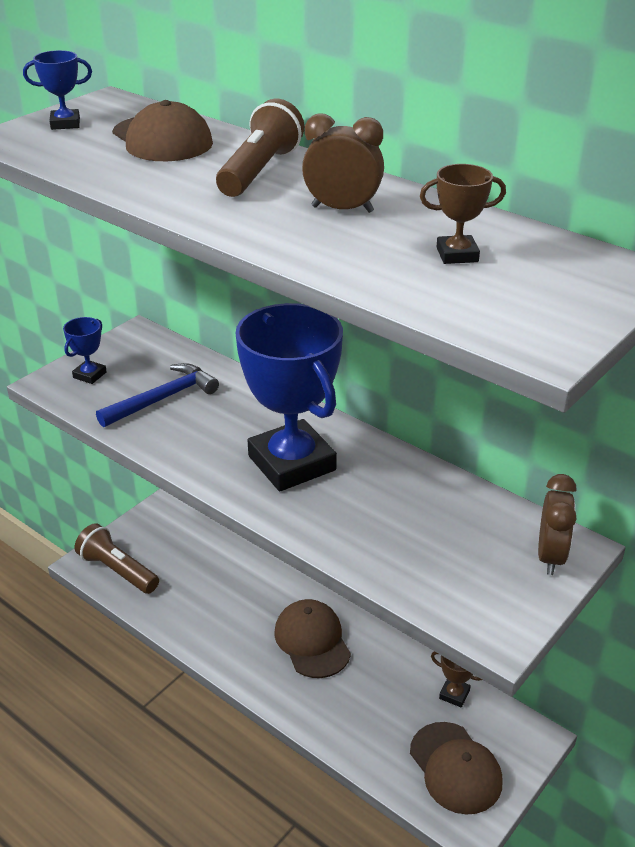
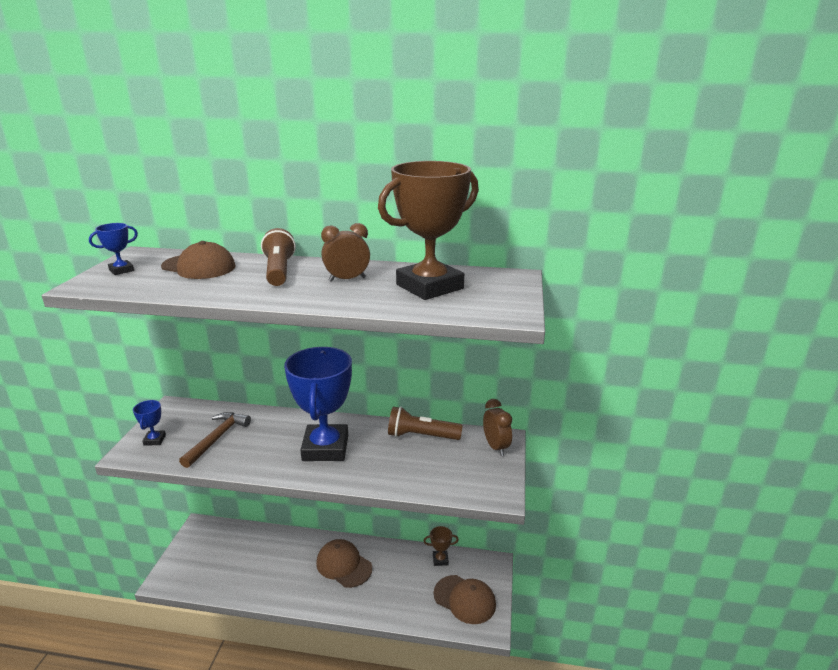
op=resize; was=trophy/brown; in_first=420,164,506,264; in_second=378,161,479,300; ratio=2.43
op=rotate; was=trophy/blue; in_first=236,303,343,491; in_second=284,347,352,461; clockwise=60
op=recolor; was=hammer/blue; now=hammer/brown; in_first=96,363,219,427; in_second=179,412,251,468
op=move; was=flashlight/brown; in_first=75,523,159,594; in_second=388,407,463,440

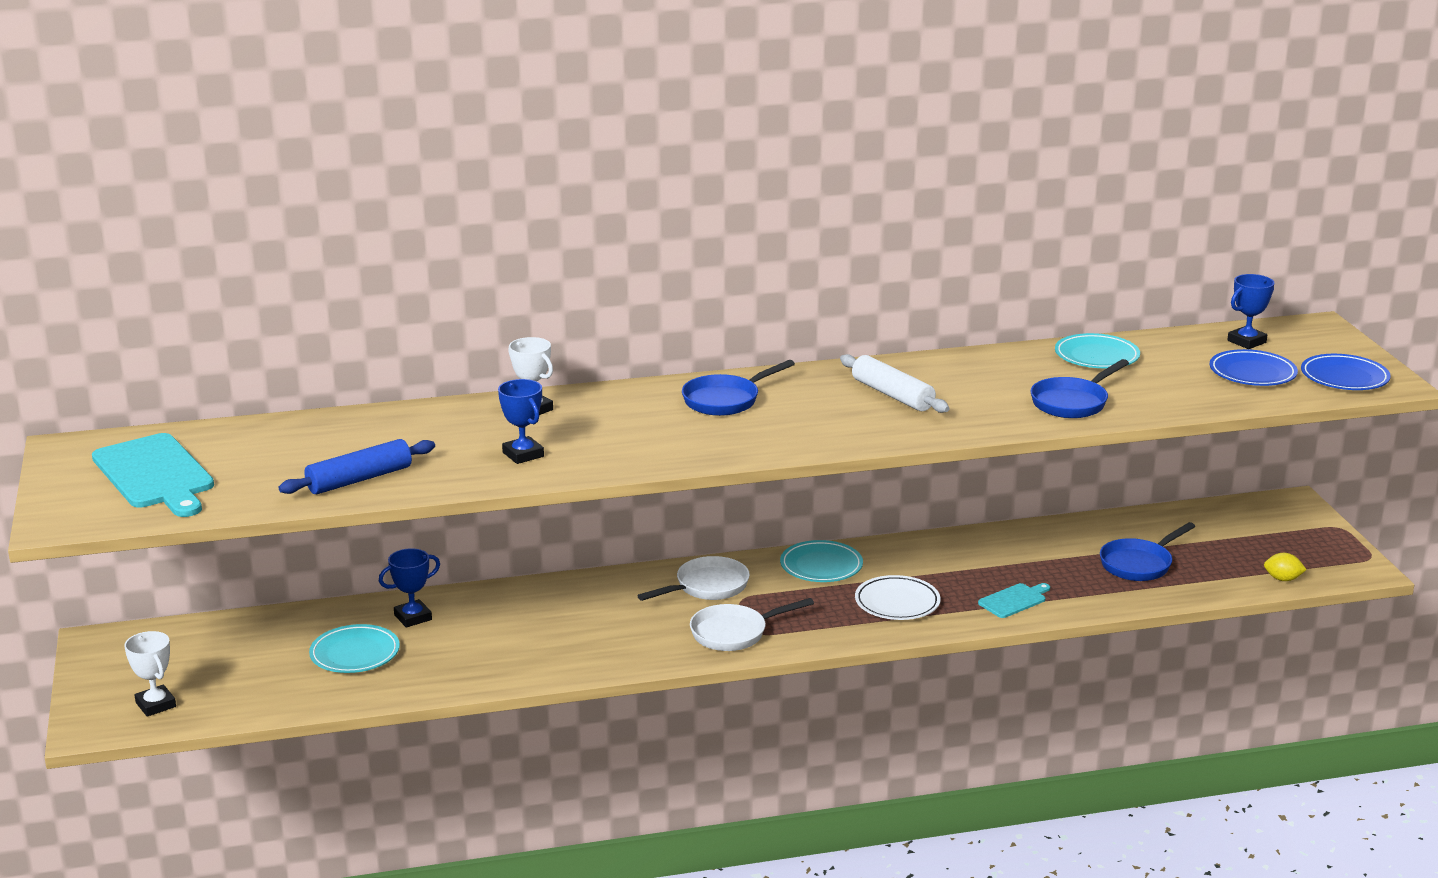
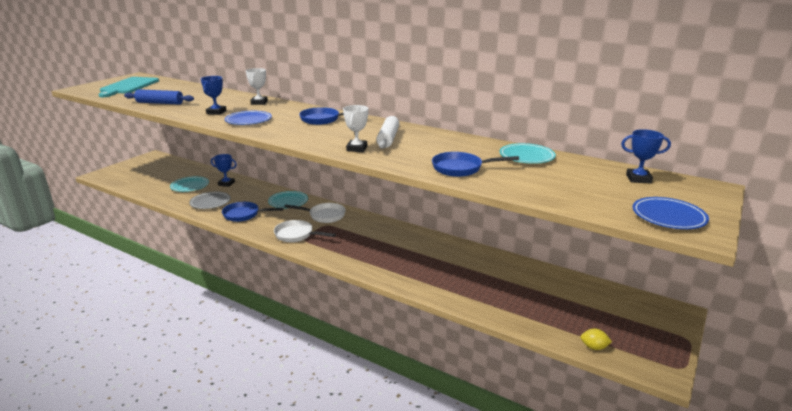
op=move; was=plate/blue; in_first=1210,349,1298,386; in_second=225,111,272,125
op=move; was=pan/blue; in_first=1100,522,1195,581; in_second=222,202,284,222
op=move; was=plate/turquoise; in_first=780,540,863,582; in_second=268,191,308,208
op=rotate; was=lemon/yellow; in_first=1264,553,1307,581; in_second=580,329,612,350; clockwise=-45
op=delete; was=plate/white; in_first=855,575,941,620
op=delete; was=cutting board/turquoise; in_first=978,583,1050,618
op=move; was=trophy/white; in_first=124,631,176,717; in_second=343,105,368,152
op=insert; now=plate/grey; in_second=189,192,231,209

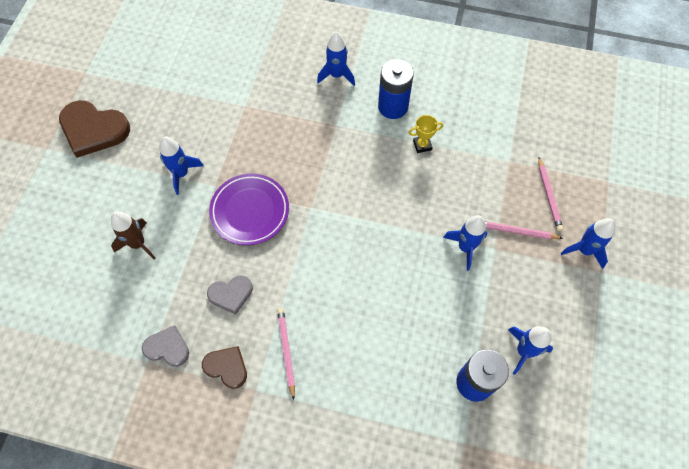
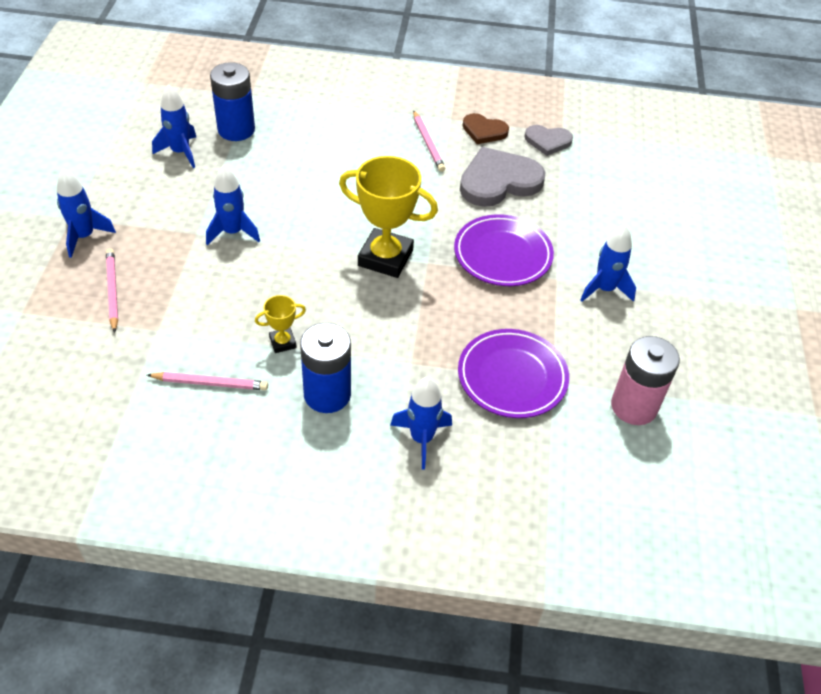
op=delete; was=heart/brown; in_first=59,100,130,158
op=delete; was=rocket/brown; in_first=111,211,155,259
op=move; was=pencil/pink; in_first=485,221,563,239; in_second=147,372,268,390
op=resize; was=heart/grey; in_first=207,275,253,314; in_second=460,147,545,207; ratio=1.78
op=insert; now=trophy/yellow; in_second=339,156,438,278
op=insert; now=plate/purple; in_second=458,329,569,418
op=insert; now=battery/pink; in_second=611,336,680,425

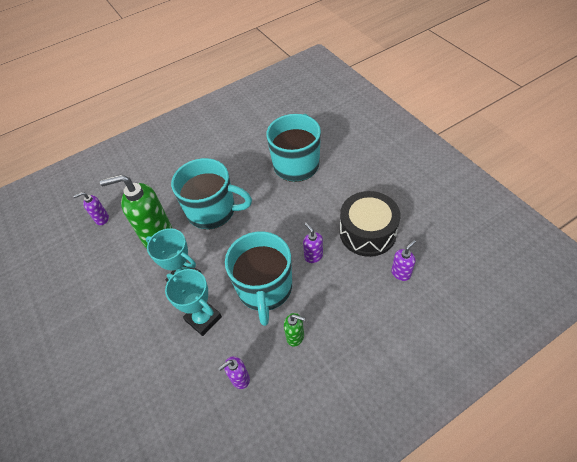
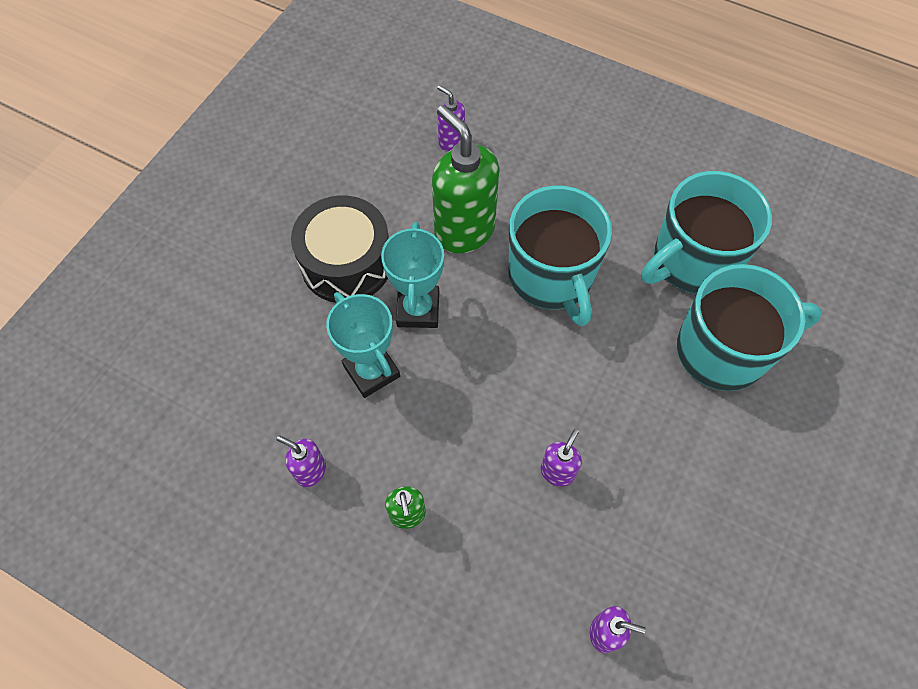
op=move; was=drum/black; in_first=340,191,400,257; in_second=291,196,389,303
op=move; was=mug/turquoise; in_first=225,231,292,326; in_second=641,171,772,294
op=rotate; was=trophy/turquoise; in_first=165,269,222,336; in_second=326,292,400,398; clockwise=-45

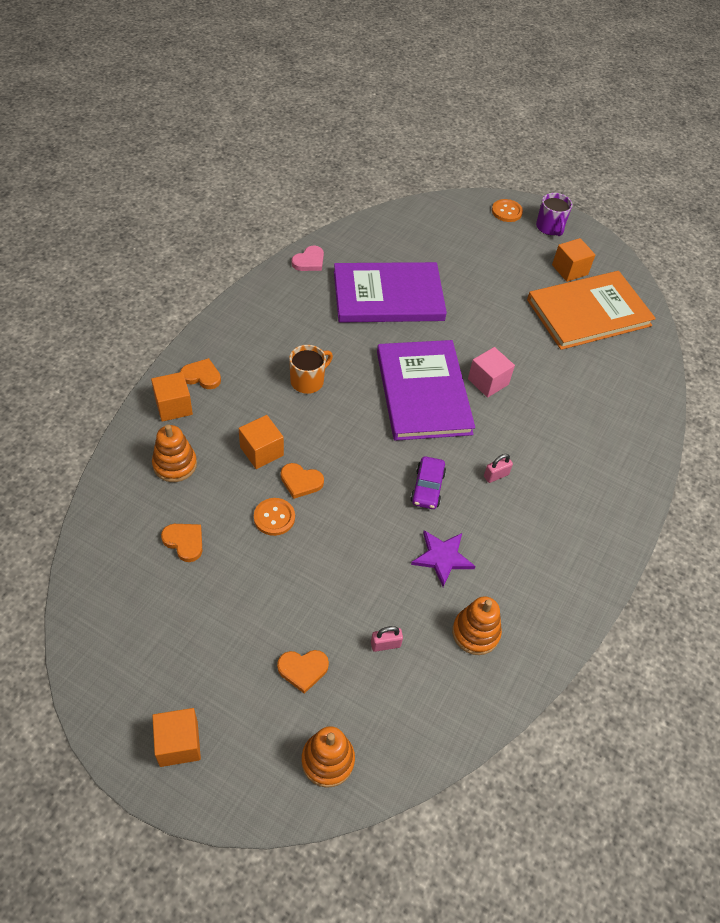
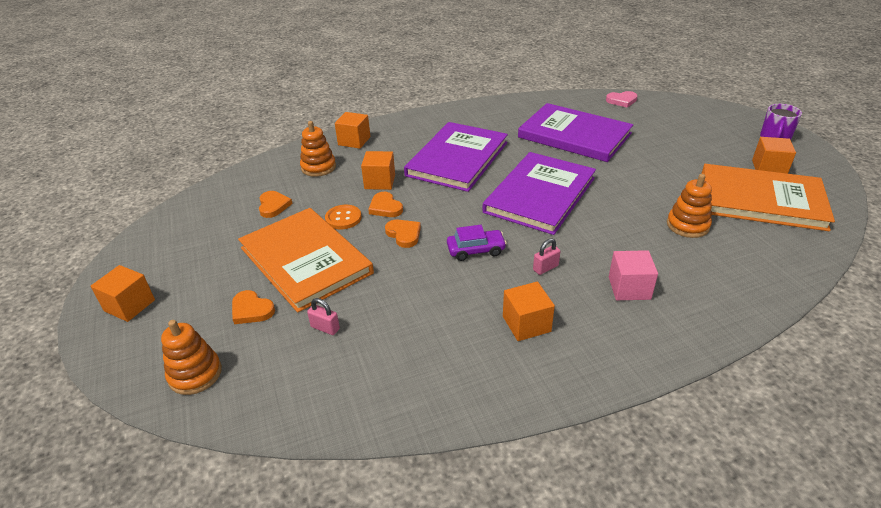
op=delete; was=button/orange; in_first=492,199,523,222
op=move; was=heart/pink; in_first=292,245,324,271; in_second=606,91,637,108
op=replace; was=mug/orange; now=book/purple; in_first=289,345,333,394; in_second=404,122,508,192
op=move; was=cube/pink; in_first=468,347,515,398; in_second=609,250,658,300
op=move; was=heart/orange; in_first=180,358,221,389; in_second=385,220,421,248
op=rotate; was=padlock/pink; in_first=484,454,513,483; in_second=533,238,560,275; clockwise=-45
op=rotate; was=car/purple; in_first=410,456,446,509; in_second=447,225,507,261; clockwise=-150
op=delete; was=star/purple; in_first=411,530,476,587
op=move; was=stacking toy/orange; in_first=452,596,502,655; in_second=667,174,712,238
op=insert; now=book/orange; in_second=238,208,374,313
op=insert; now=cube/orange; in_second=503,281,555,341

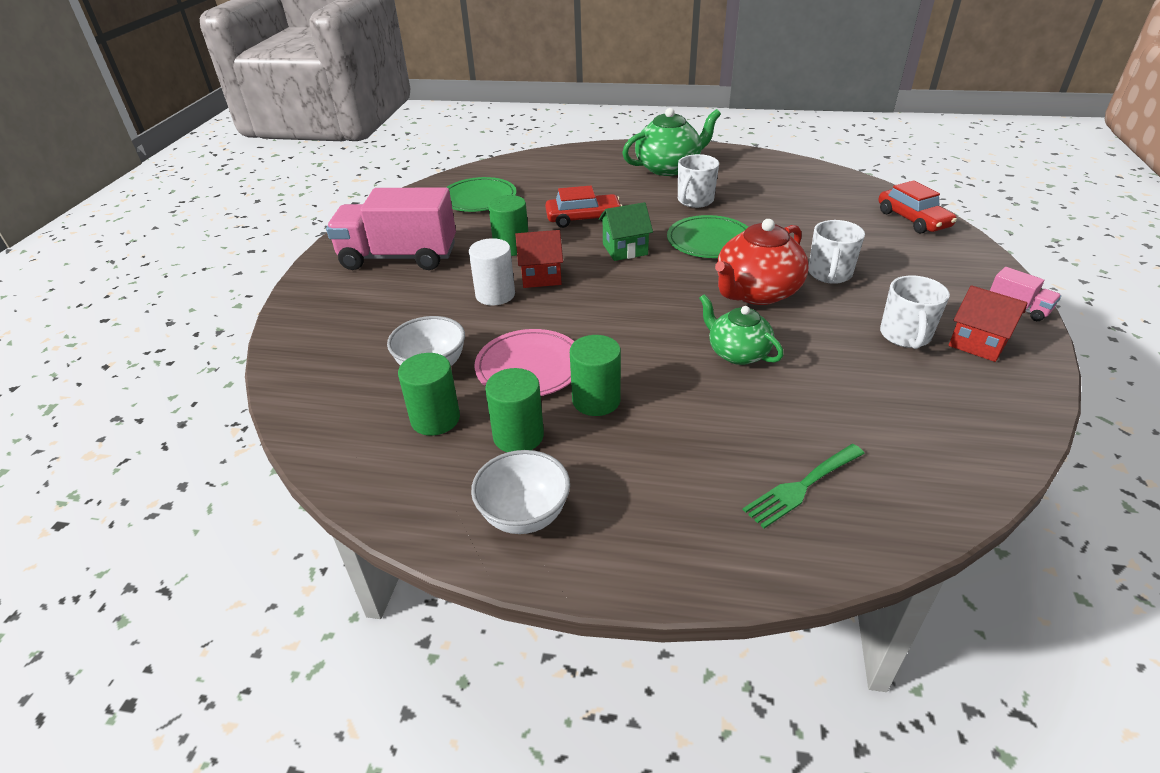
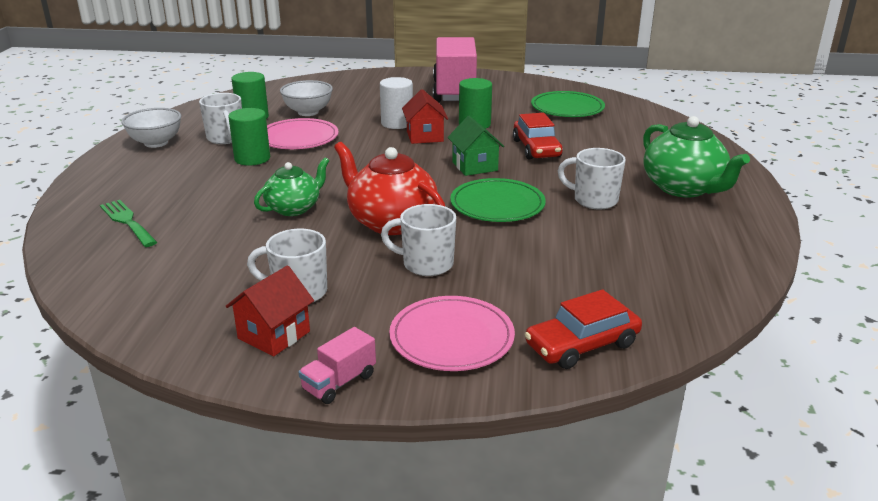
op=replace; was=cylinder/green; now=mug/white; in_first=485,368,544,452; in_second=199,93,242,144
op=insert; now=plate/pink; in_second=389,296,515,371

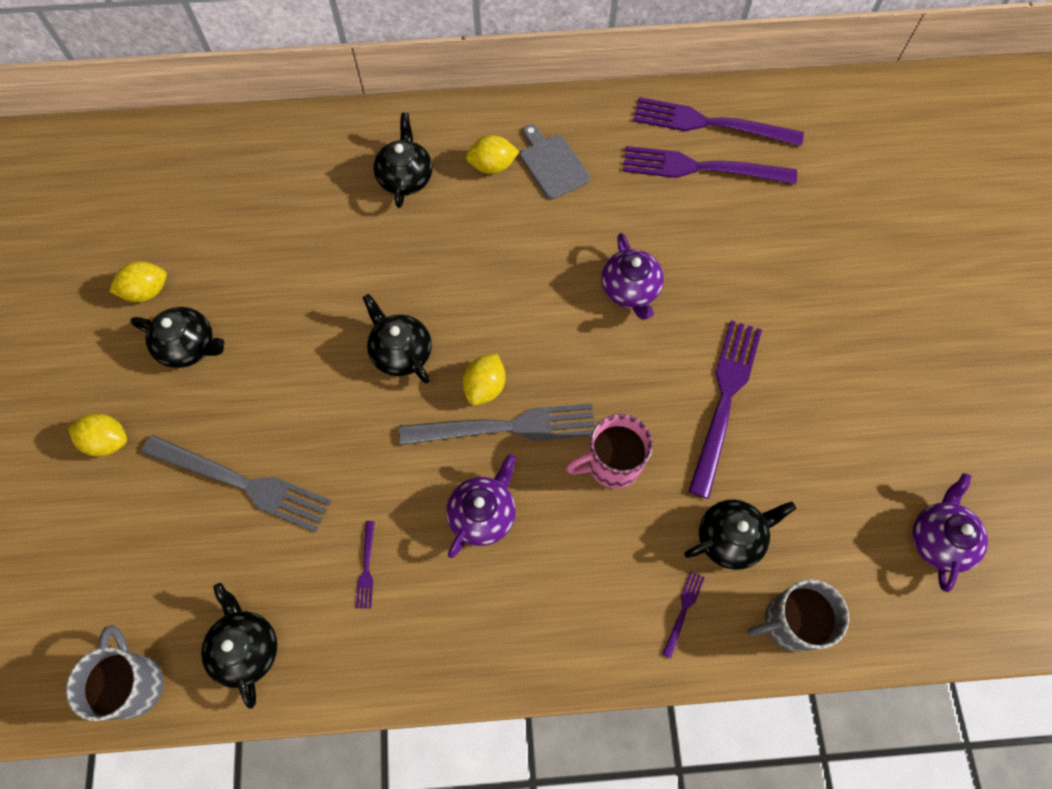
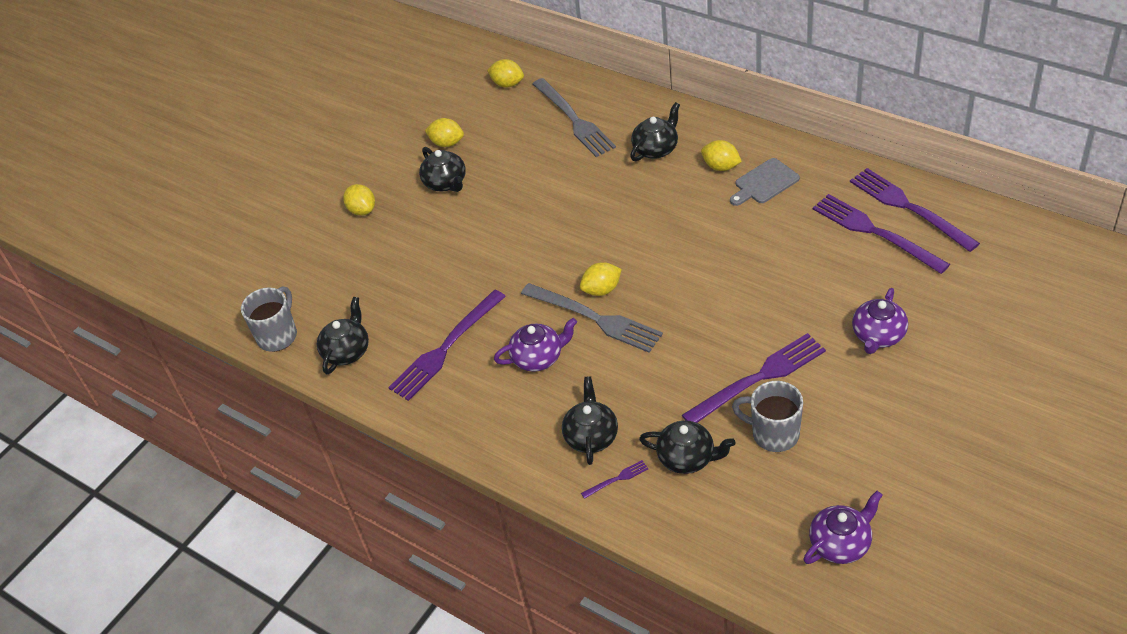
op=rotate; was=cutting board/grey; in_first=520,124,590,200; in_second=730,158,800,206; clockwise=-135
op=move; was=teapot/purple; in_first=601,233,664,320; in_second=852,288,908,354
op=move; was=teapot/black; in_first=362,294,432,384; in_second=562,376,618,465
op=delete; was=mug/pink; in_first=566,414,653,488
op=move; was=fork/grey; in_first=142,435,331,532; in_second=533,78,616,157
op=resize; was=fork/purple; in_first=356,521,375,609; in_second=388,290,506,401; ratio=2.39
op=move; was=mug/grey; in_first=748,579,849,652; in_second=732,381,803,452
op=insert; now=lemon/yellow; in_second=487,59,524,87

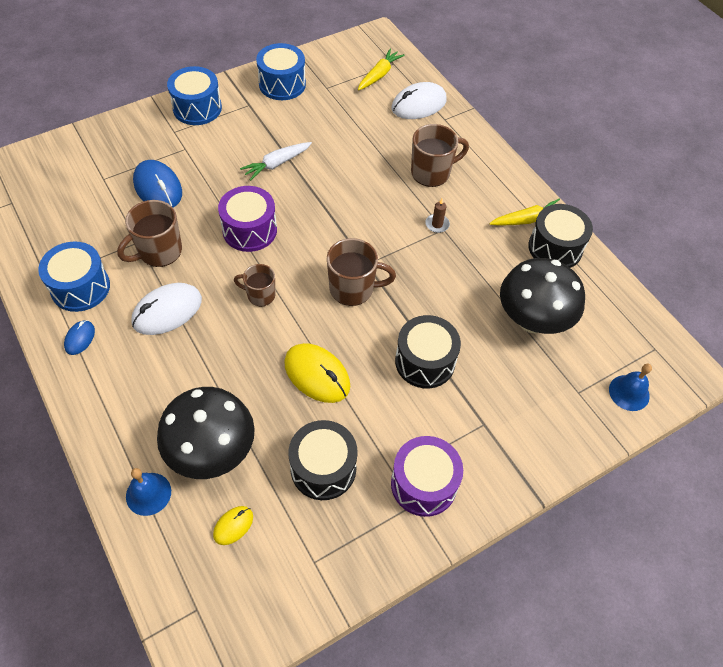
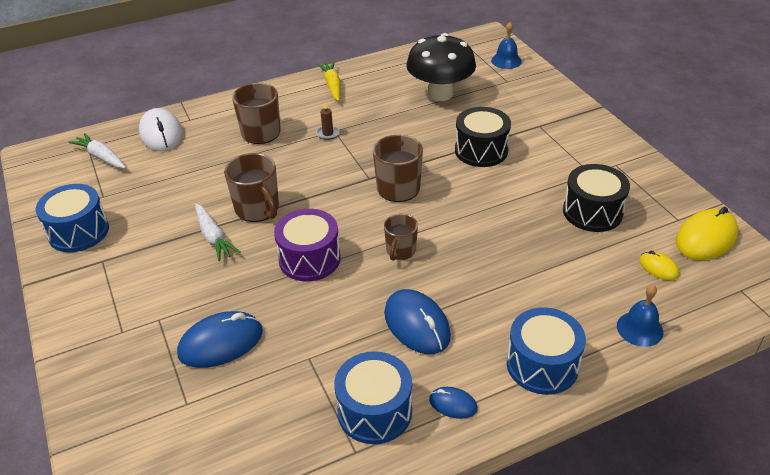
op=recolor; was=carrot/yellow; now=carrot/white; in_first=358,48,405,91; in_second=69,133,126,168
op=move; was=drum/blue; in_first=167,66,222,125; in_second=507,307,586,395
op=move; was=mug/brown; in_first=117,200,182,267; in_second=224,153,279,222
op=delete; was=drum/black; in_first=528,204,593,268
op=recolor; was=mouse/white; now=mouse/blue; in_first=131,283,202,335; in_second=384,289,451,354
op=move; was=mouse/yellow; in_first=284,343,350,403; in_second=675,207,738,260
op=delete; was=mushroom/black; in_first=157,387,255,479
op=delete; was=drum/purple; in_first=391,436,463,517

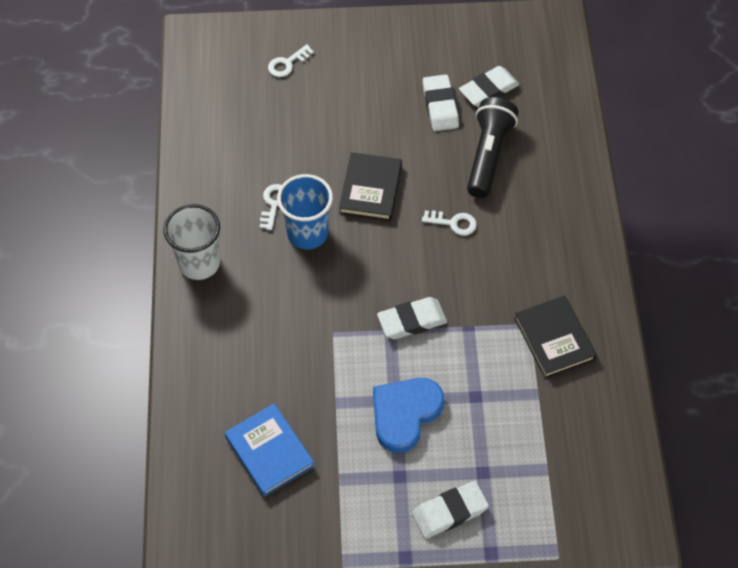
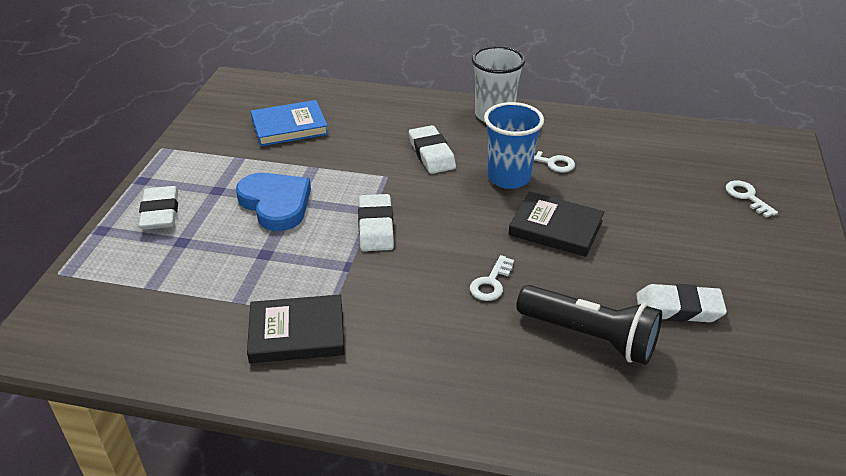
op=move; was=eraser/white; in_first=459,66,520,107; in_second=409,125,456,174

